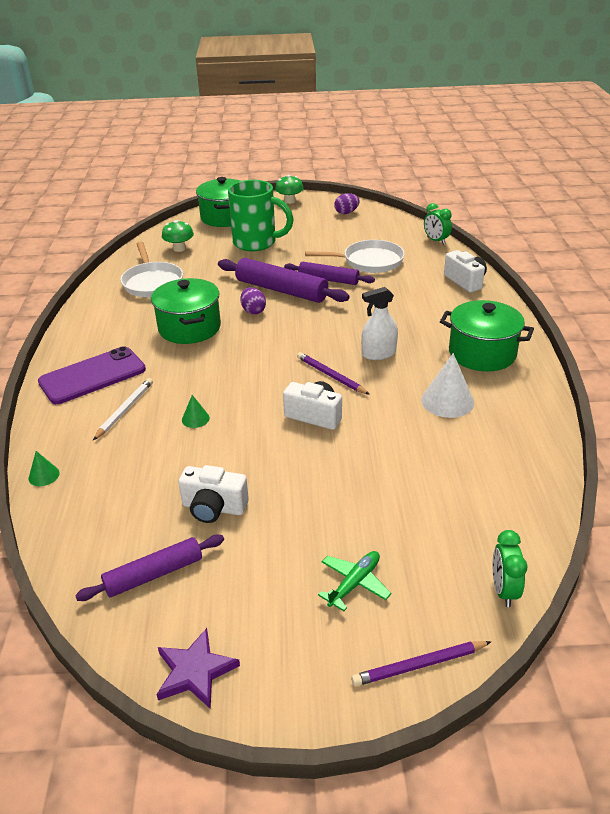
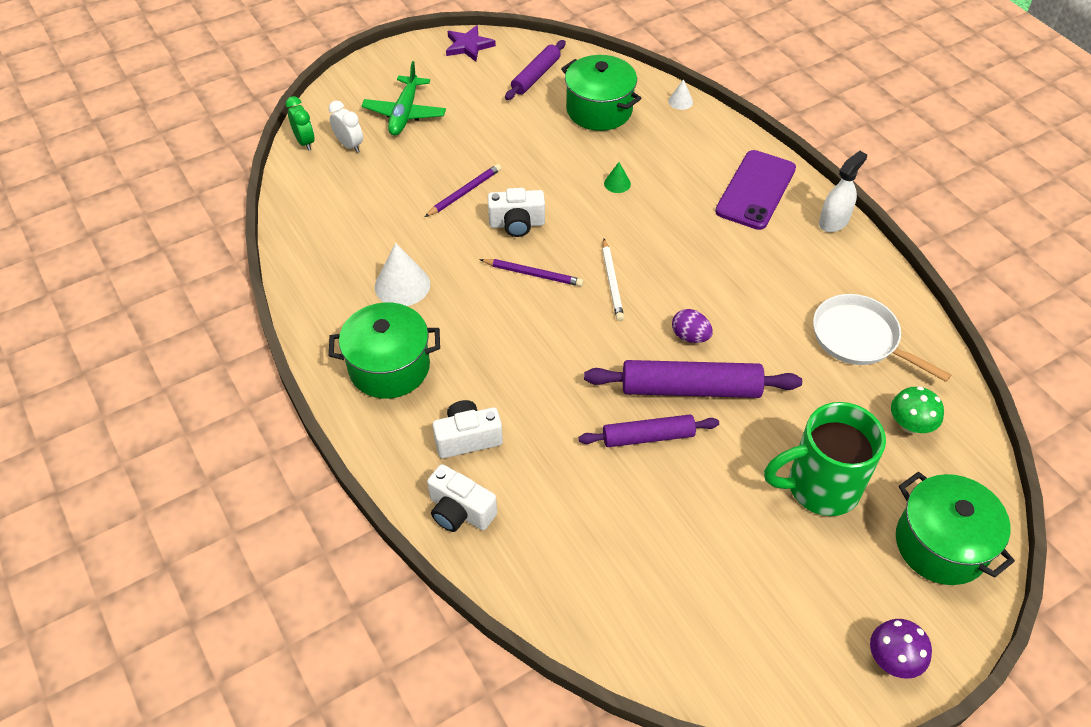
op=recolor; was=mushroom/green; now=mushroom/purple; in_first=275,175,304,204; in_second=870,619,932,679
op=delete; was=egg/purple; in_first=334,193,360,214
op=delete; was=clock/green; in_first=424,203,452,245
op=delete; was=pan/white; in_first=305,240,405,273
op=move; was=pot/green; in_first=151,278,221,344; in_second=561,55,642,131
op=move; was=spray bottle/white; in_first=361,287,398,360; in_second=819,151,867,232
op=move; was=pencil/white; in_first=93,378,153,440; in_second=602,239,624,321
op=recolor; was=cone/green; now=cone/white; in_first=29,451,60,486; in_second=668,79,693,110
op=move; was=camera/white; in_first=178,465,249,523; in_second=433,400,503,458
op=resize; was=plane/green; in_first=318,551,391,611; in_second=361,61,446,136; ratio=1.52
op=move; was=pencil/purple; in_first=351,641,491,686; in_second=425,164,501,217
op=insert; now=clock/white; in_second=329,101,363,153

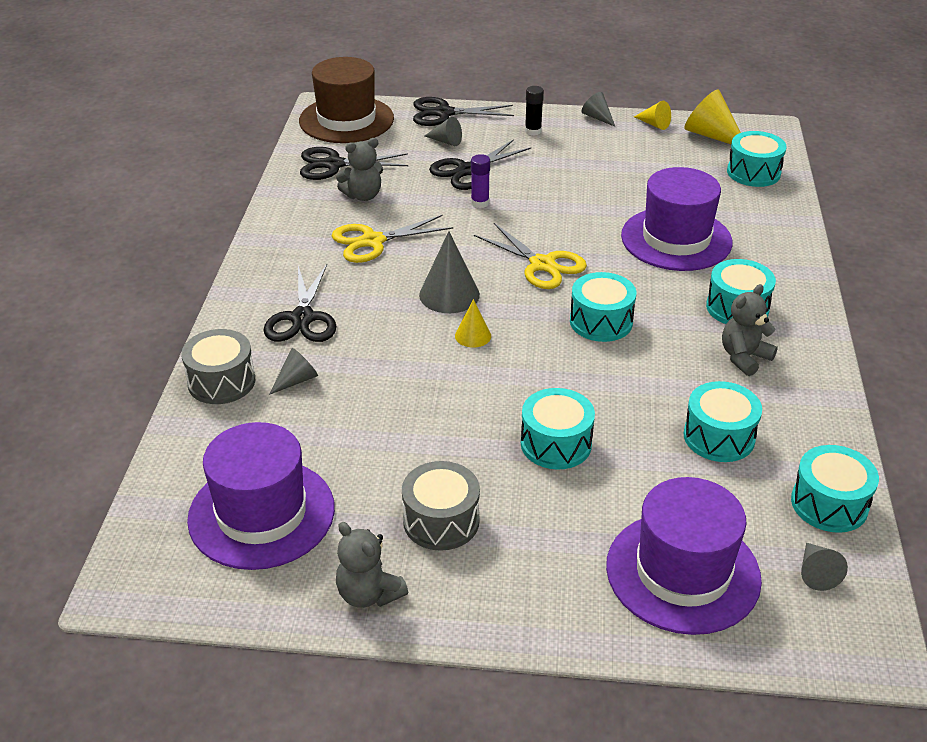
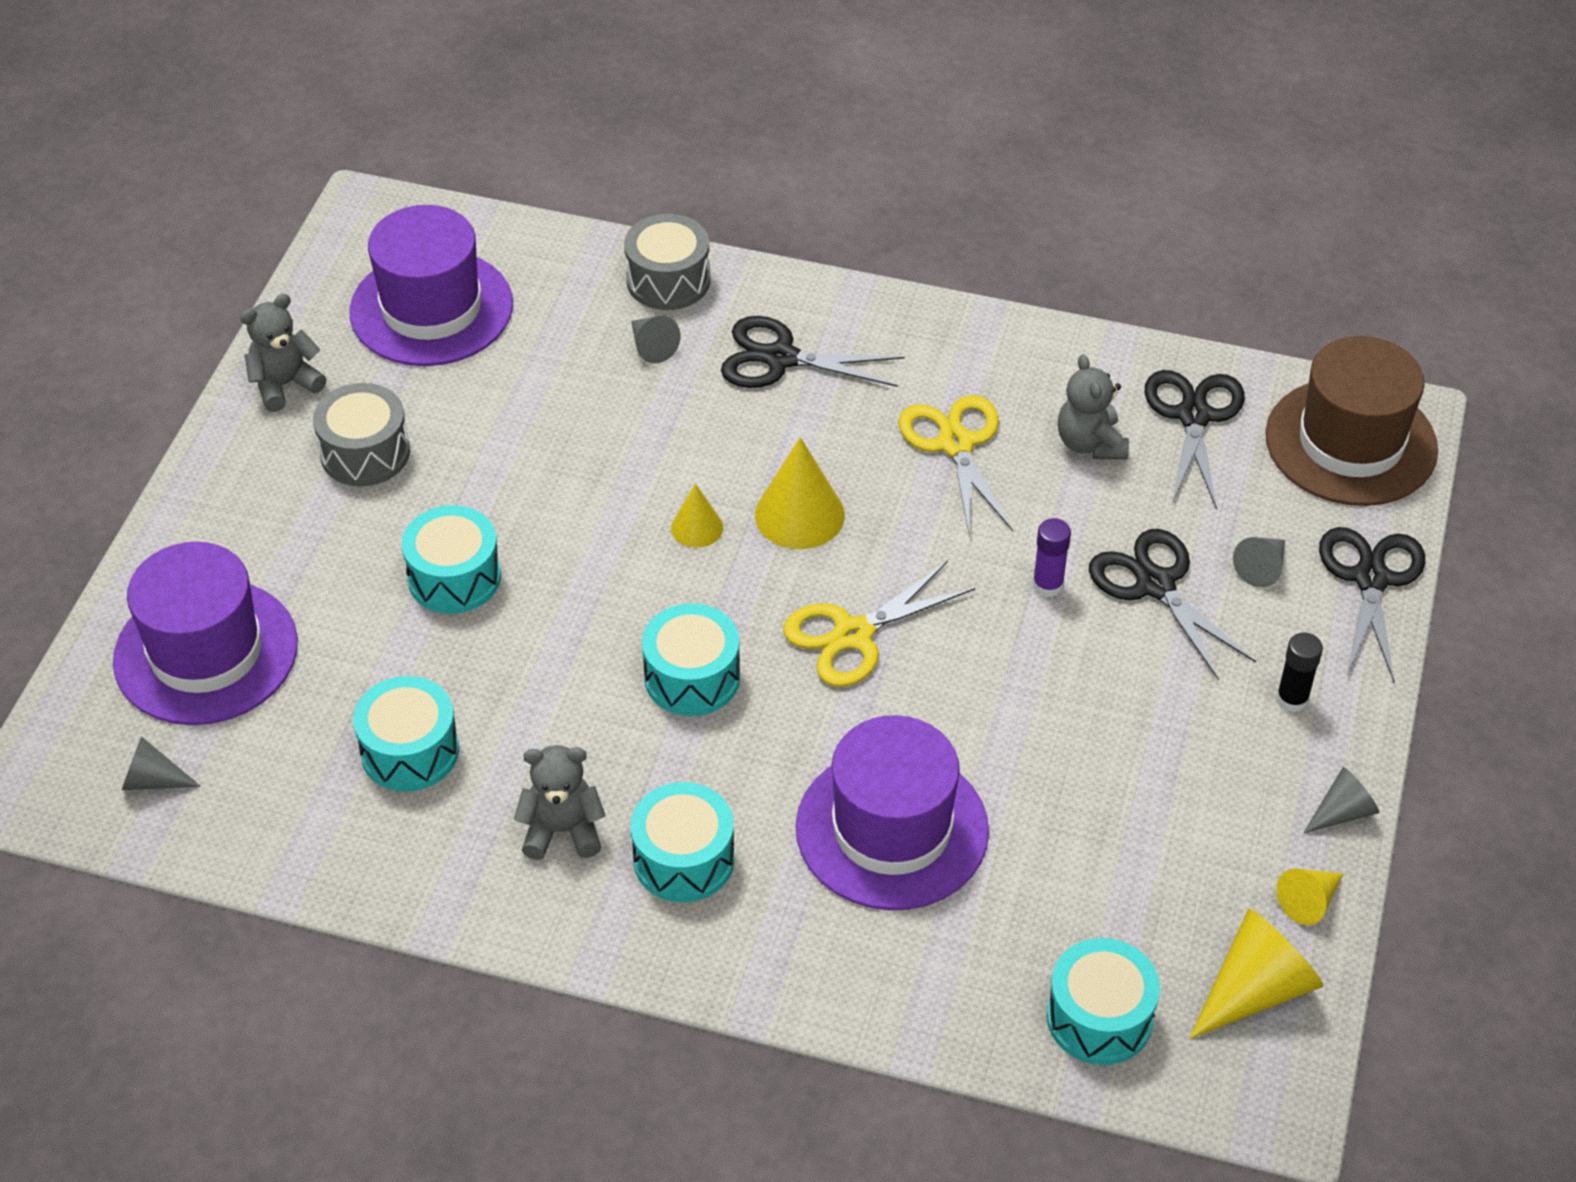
op=recolor; was=cone/grey; now=cone/yellow; in_first=419,231,480,313; in_second=755,437,845,549
op=rotate; was=teddy bear/grey; in_first=722,284,778,376; in_second=514,745,606,860; clockwise=-60
op=delete; was=drum/turquoise; in_first=791,445,879,533

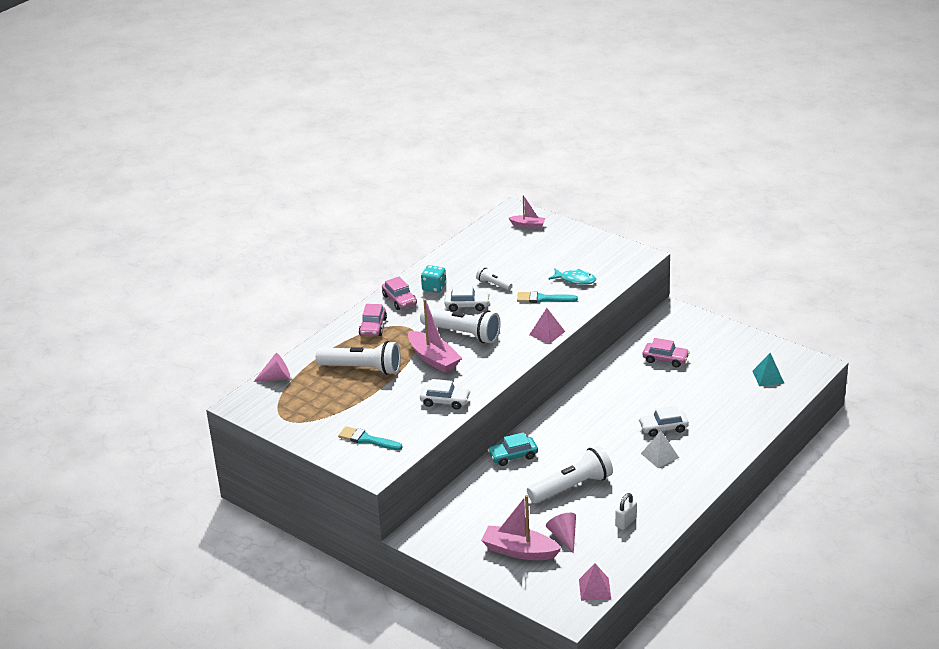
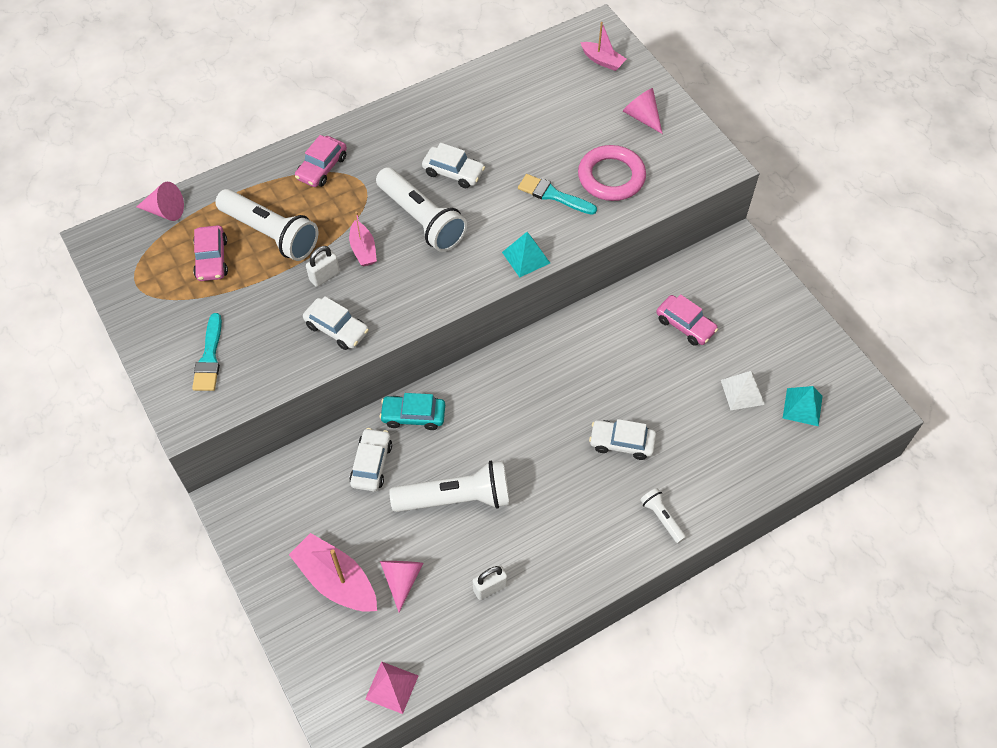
op=delete; was=dice/turquoise; in_first=421,265,446,293
op=move; was=flashlight/white; in_first=476,267,512,290; in_second=640,488,686,543
op=replace; was=fish/turquoise; now=ring/pink; in_first=549,269,596,285; in_second=578,145,646,201
op=move; was=car/pink; in_first=382,276,417,310; in_second=193,225,228,281
op=resize; was=boat/pink; in_first=408,299,462,373; in_second=349,211,377,266; ratio=0.57
op=recolor; was=pyramid/pink; now=pyramid/turquoise; in_first=529,308,565,344; in_second=502,232,550,278
op=rotate; was=brush/turquoise; in_first=338,426,403,450; in_second=192,313,222,391; clockwise=-135
op=move; was=pyramid/white; in_first=641,430,679,468; in_second=721,371,765,410
op=insert; now=cone/pink; in_second=623,88,663,134
op=insert; now=padlock/white; in_second=306,246,340,287
op=insert; now=car/white; in_second=349,428,392,491

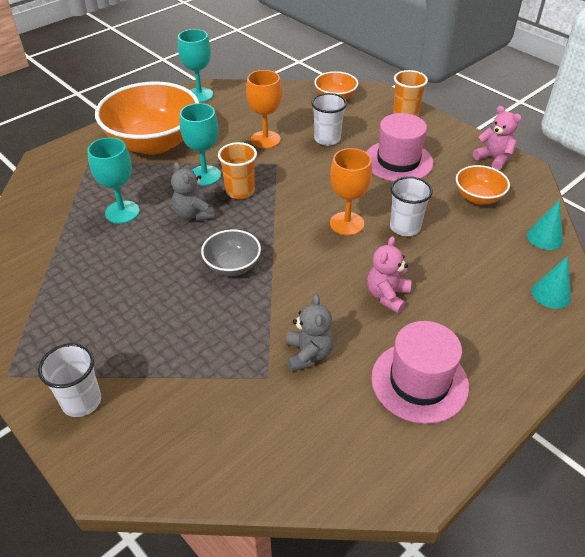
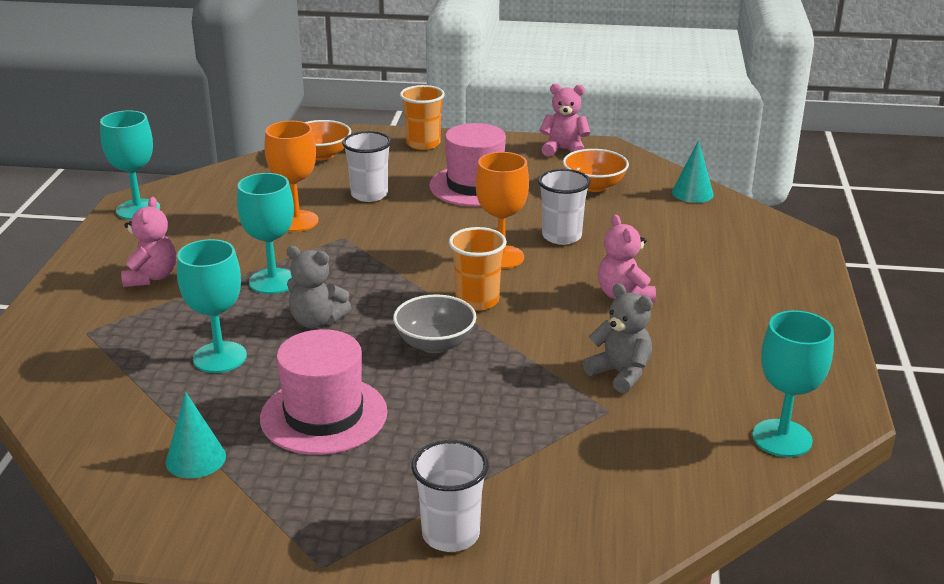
op=replace; was=bowl/orange; now=teddy bear/pink; in_first=95,82,199,155; in_second=121,197,176,287
op=move; was=cup/orange; in_first=218,142,257,199; in_second=449,227,507,311
op=move; was=cone/turquoise; in_first=531,256,571,309; in_second=166,392,226,479
op=move; was=hat/pink; in_first=371,321,469,424; in_second=260,329,388,455
op=insert; now=goblet/turquoise; in_second=752,310,834,457

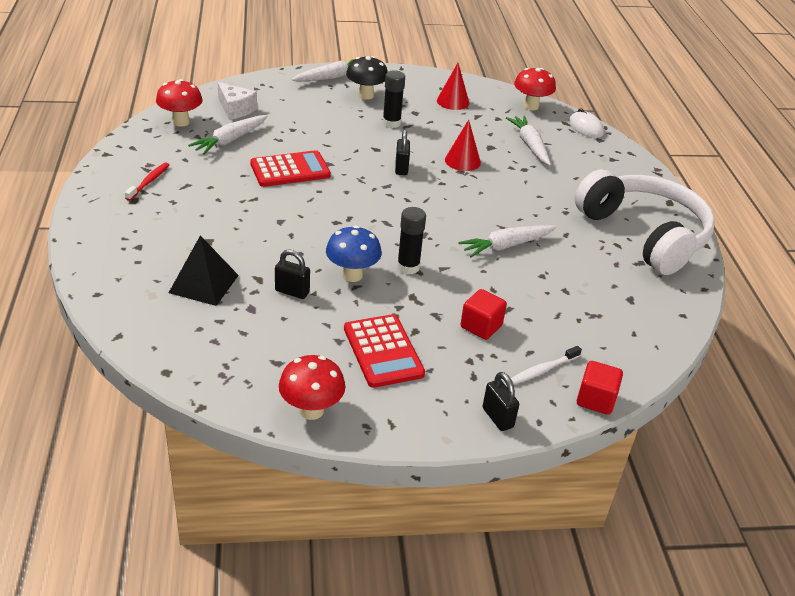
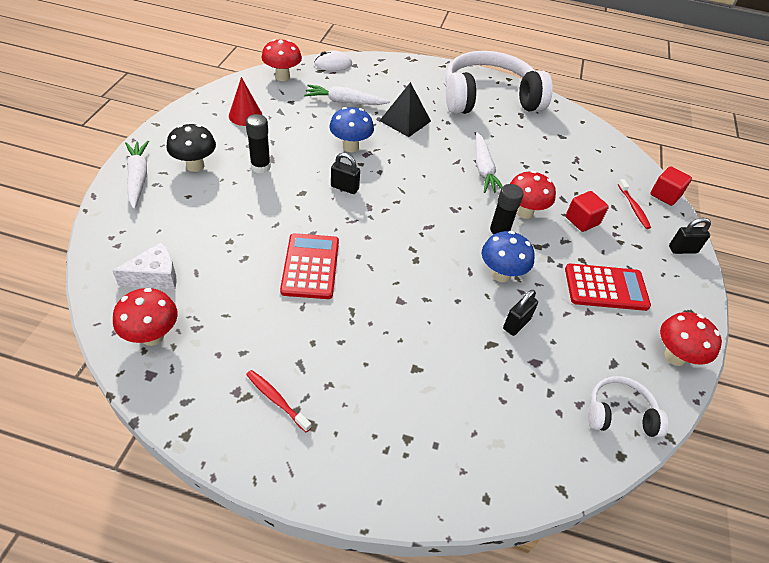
op=delete; was=carrot/white; in_first=188,115,268,155
op=replace; was=cone/red; now=mushroom/blue; in_first=445,120,481,171; in_second=330,107,374,152
op=move; was=pyramid/black; in_first=169,235,239,306; in_second=380,82,431,137
op=recolor; was=toothbrush/white; now=toothbrush/red; in_first=511,346,582,385; in_second=618,179,651,229
op=insert; now=mushroom/red; in_second=510,171,556,219
op=insert; now=headphones/white; in_second=588,376,668,438

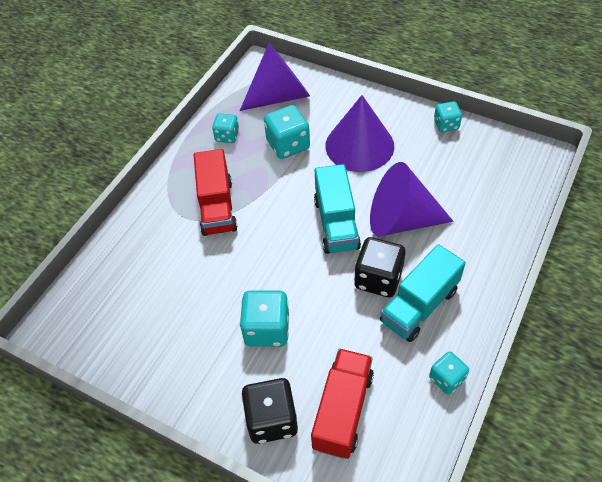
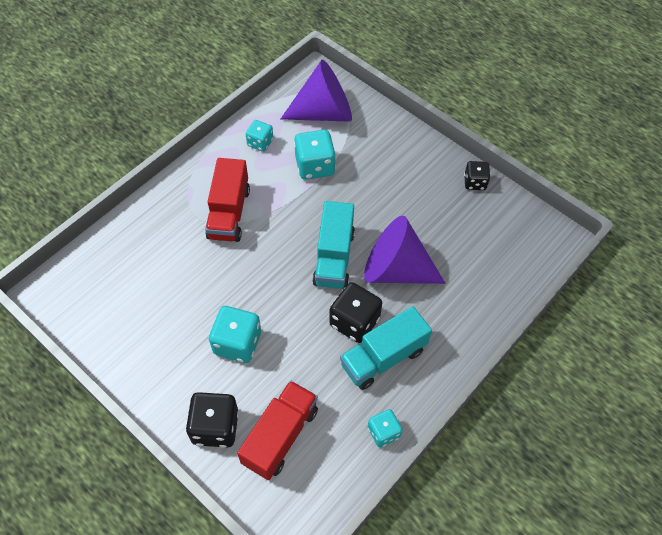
op=delete; was=cone/purple; in_first=325,95,394,172
op=recolor; was=dice/turquoise; now=dice/black; in_first=434,101,462,132; in_second=464,161,490,190

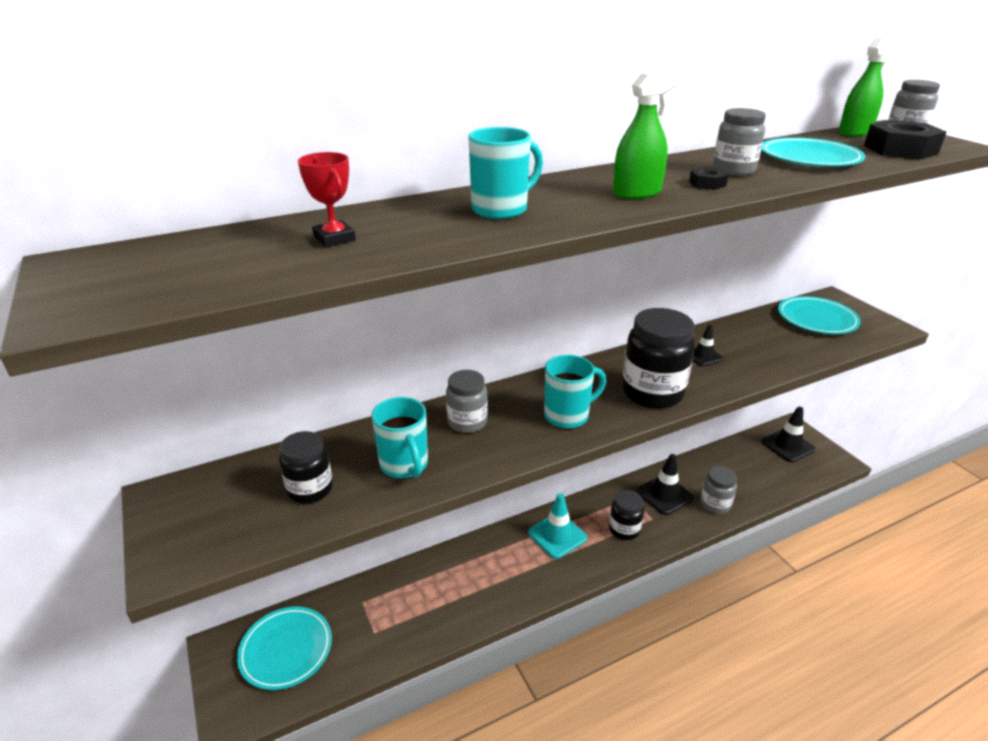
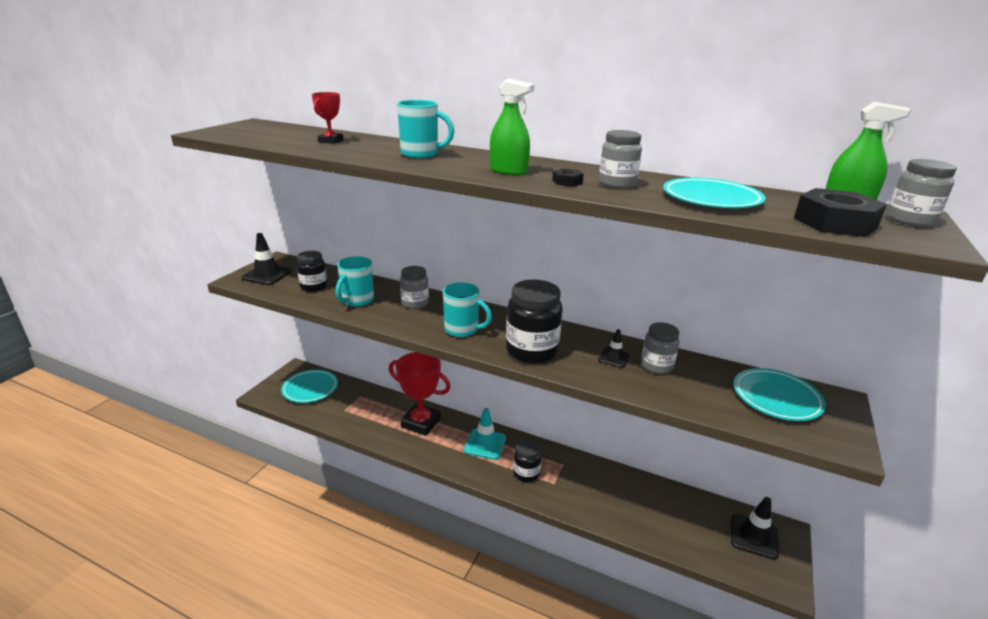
op=move; was=traffic cone/black; in_first=637,454,694,515; in_second=242,233,292,285
op=move; was=jar/grey; in_first=700,466,737,514; in_second=641,322,680,374
op=insert; now=trophy/red; in_second=389,352,451,436

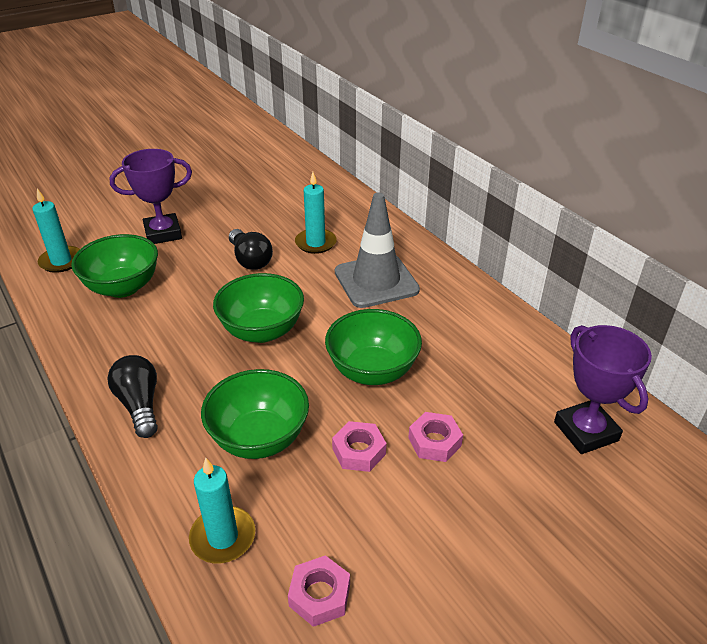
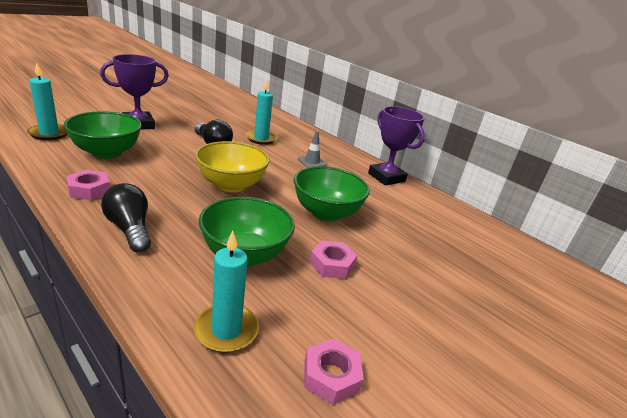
op=resize; was=traffic cone/grey; in_first=335,193,420,308; in_second=298,131,327,168; ratio=0.45
op=recolor; was=bowl/green; now=bowl/yellow; in_first=213,273,304,343; in_second=195,141,270,193
op=move; was=trophy/purple; in_first=554,325,652,454; in_second=368,106,425,186
op=move; was=nut/pink; in_first=408,412,463,462; in_second=67,170,110,200

